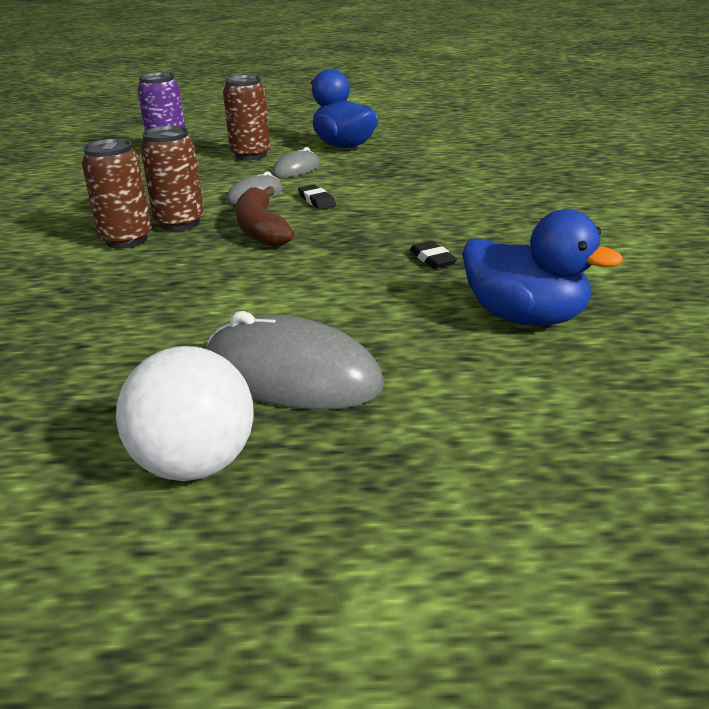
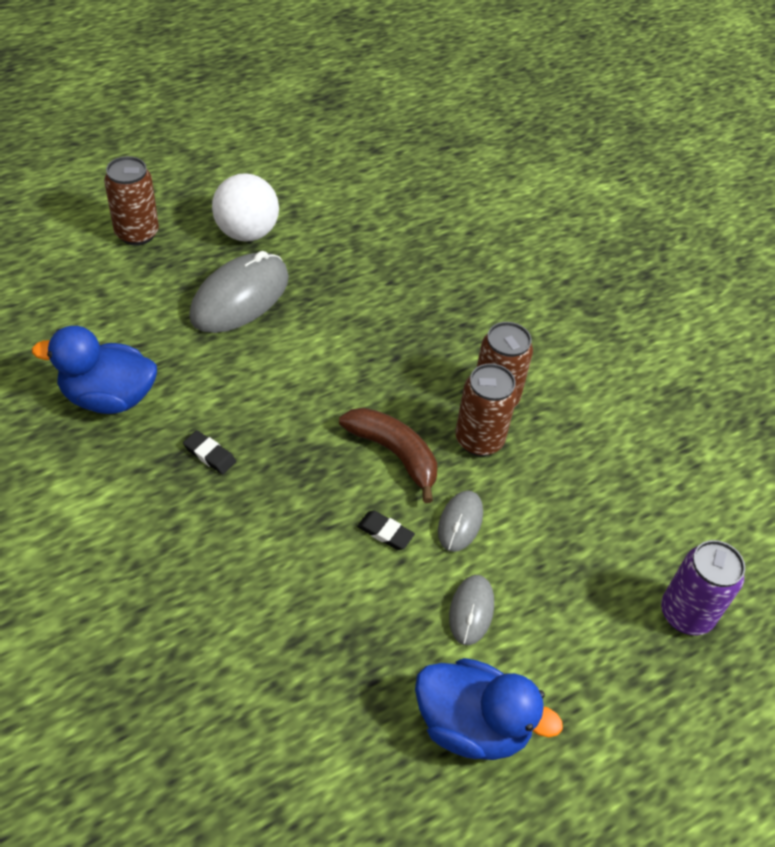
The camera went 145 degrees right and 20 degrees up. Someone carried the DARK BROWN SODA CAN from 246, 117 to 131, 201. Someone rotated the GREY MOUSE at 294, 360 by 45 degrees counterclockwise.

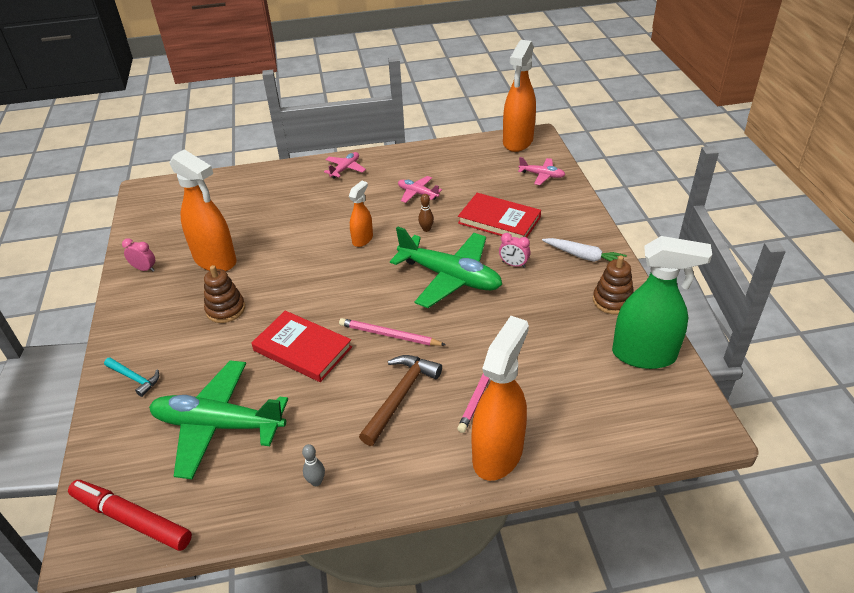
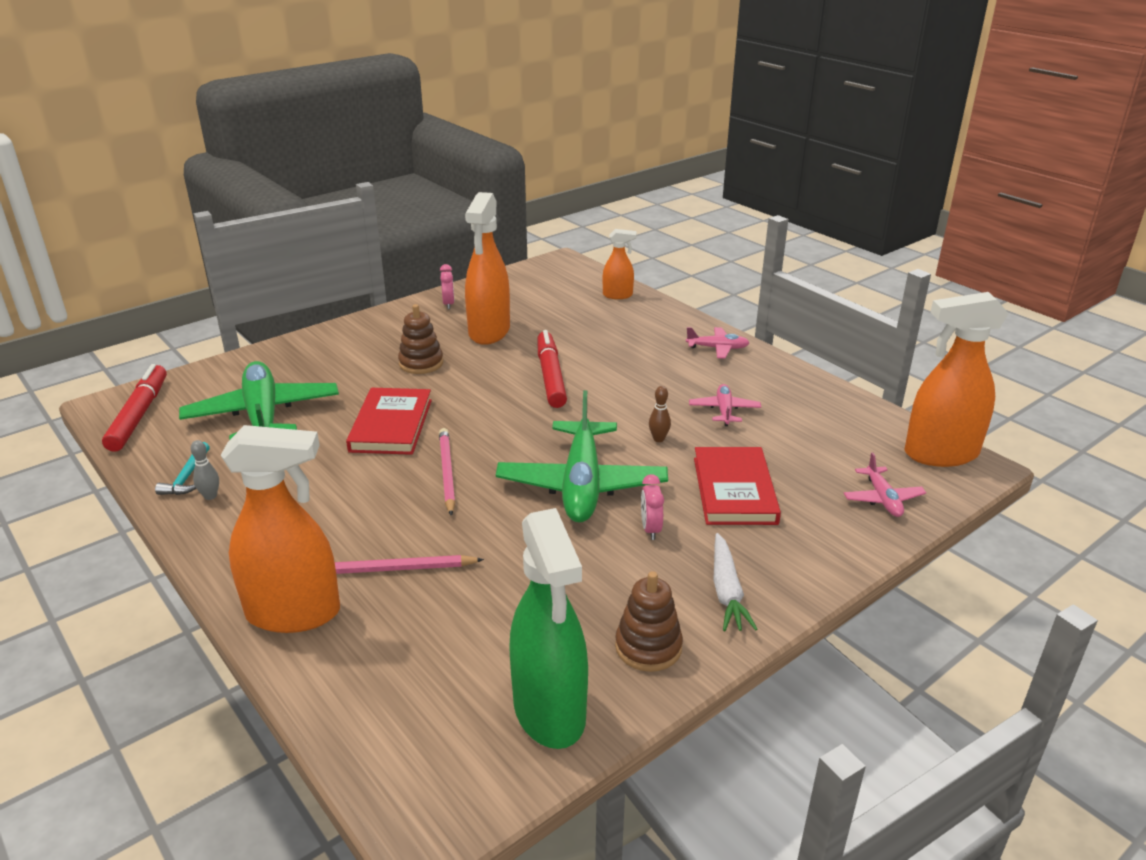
The camera went 60 degrees right and 10 degrees down. Someone carried the TURQUOISE CLAW HAMMER from 131, 377 to 182, 468. Someone put down the CRIMSON FELT PEN at 552, 369. Someone carried the ORANGE SPRAY CLEANER from 361, 214 to 620, 264. Someone took away the DARK BROWN CLAW HAMMER at 400, 400.

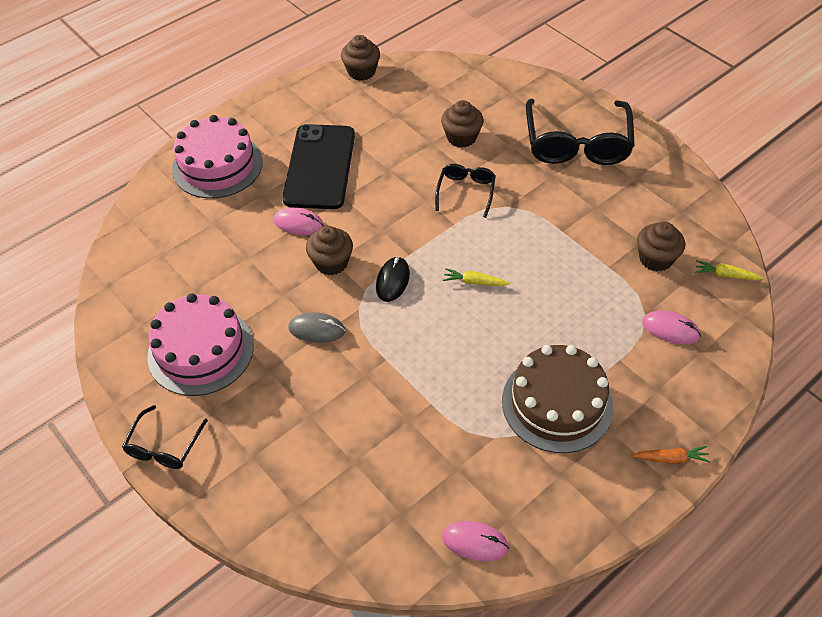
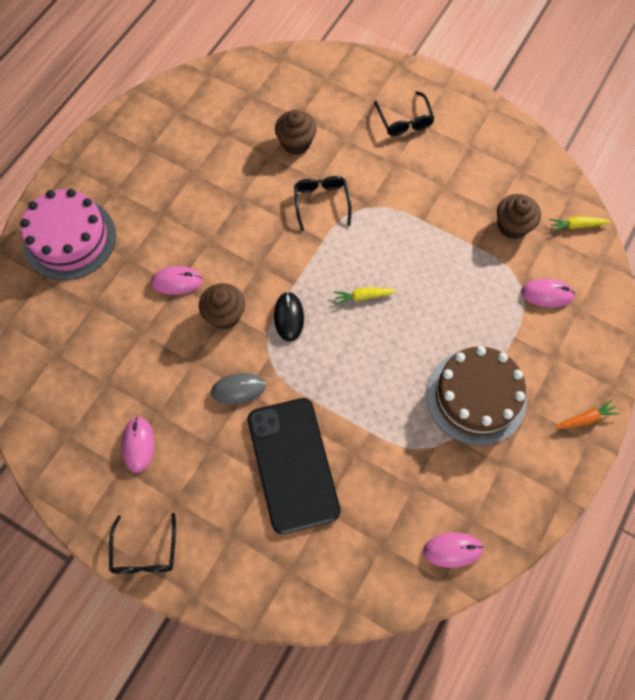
The camera went 20 degrees left and 15 degrees up. Someone swapped the ROSY CAKE at 200, 344 for the ROSY MOUSE at 137, 444. Someone carried the BLACK MOBILE PHONE from 318, 166 to 294, 466. Someone scaled the BLACK EYEGLASSES at 580, 132 by 0.51. Someone took away the DARK BROWN MUFFIN at 360, 58.

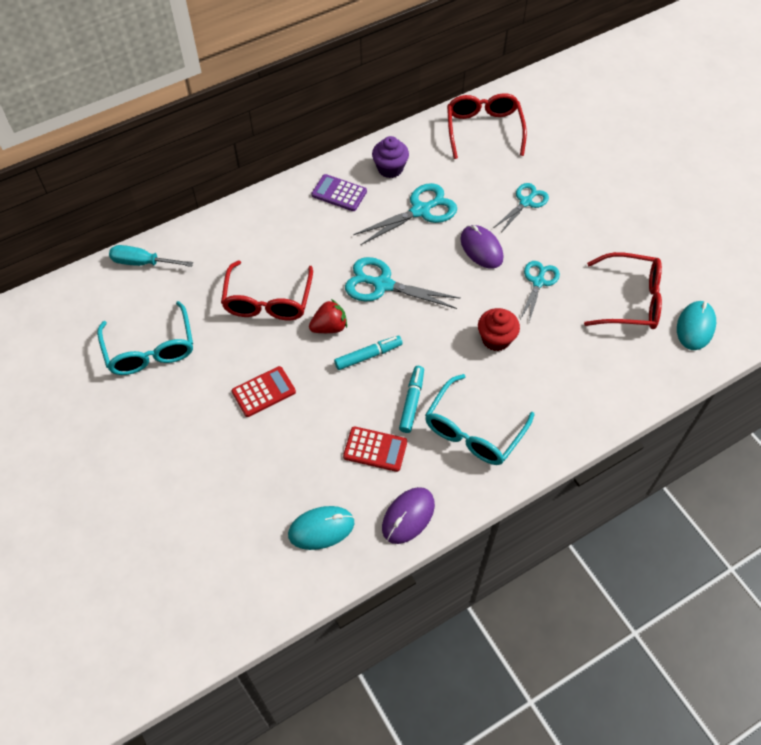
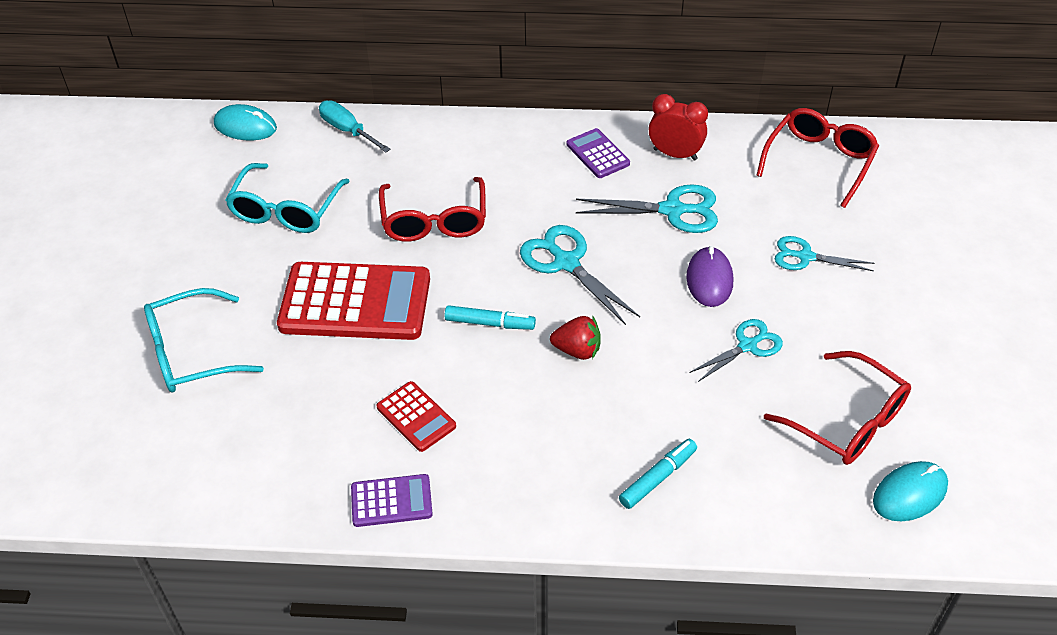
The camera went 35 degrees right and 10 degrees down. Someone carried the TURQUOISE EYEGLASSES from 479, 419 to 204, 340. Someone carried the TURQUOISE MOUSE from 321, 528 to 245, 122. Someone scaled the CRIMSON ADDING MACHINE at 264, 391 by 2.06. Someone swapped the ROYAL PURPLE MOUSE at 408, 515 for the ROYAL PURPLE ADDING MACHINE at 392, 500. Someone rotated the CRIMSON EYEGLASSES at 267, 290 by 45 degrees counterclockwise. Someone carried the CRIMSON STRAWBERRY from 328, 316 to 575, 338. Someone carried the TURQUOISE FELT PEN from 411, 399 to 658, 474. Someone swapped the ROYAL PURPLE MUFFIN at 390, 157 for the CRIMSON ALARM CLOCK at 678, 127. Someone rotated the TURQUOISE SCISSORS at 522, 207 by 150 degrees counterclockwise. Someone took away the CRIMSON MUFFIN at 499, 329.

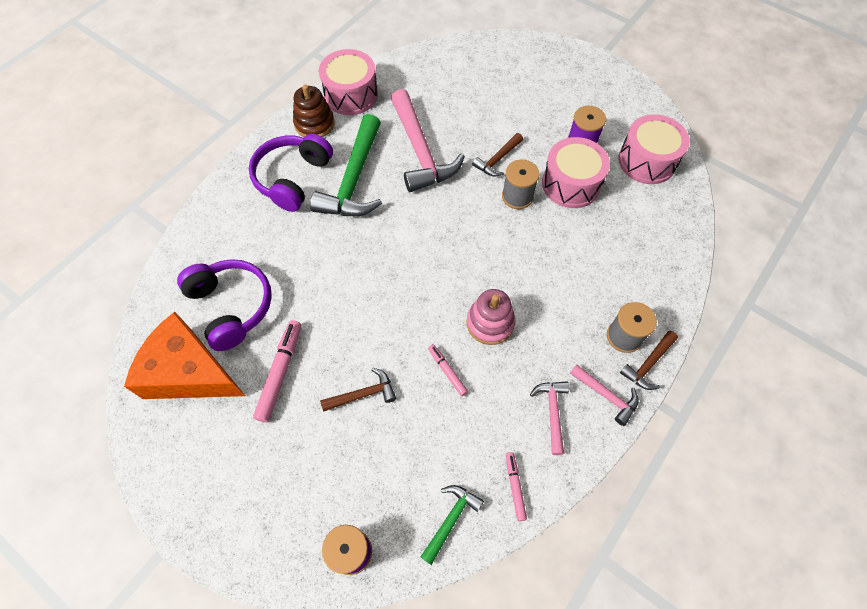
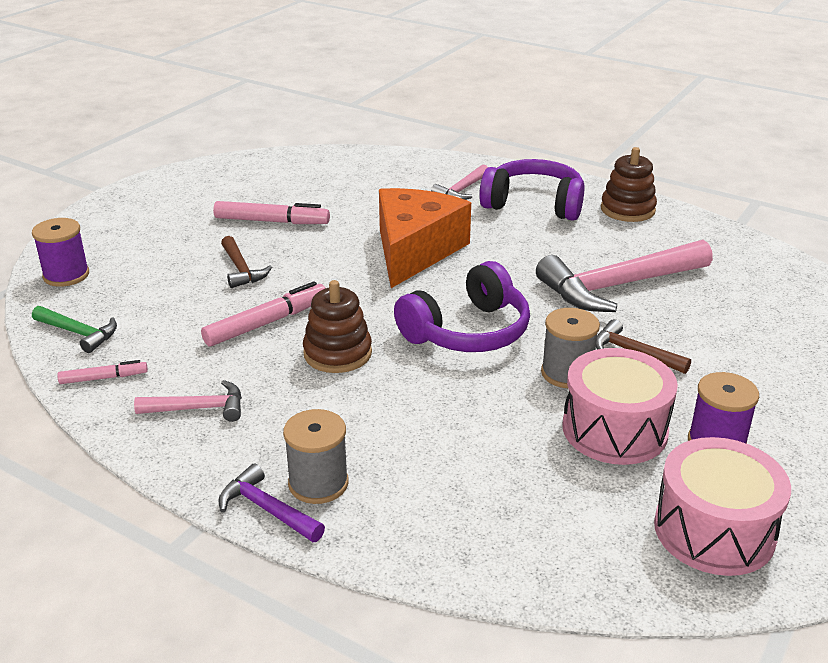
The camera went 85 degrees right and 30 degrees down. Someone scaled the ROSY FELT PEN at 448, 370 by 1.74. Someone repainted the DARK BROWN CLAW HAMMER at 649, 360, which became the ROYAL PURPLE CLAW HAMMER at 271, 503. Someone repainted the ROSY RING STACKER at 490, 317, which became the DARK BROWN RING STACKER at 337, 326. Someone carried the ORANGE PIECE OF CHEESE from 184, 355 to 425, 238. Someone carried the ROYAL PURPLE HEADPHONES from 224, 305 to 462, 306. Someone carried the ROSY CLAW HAMMER from 604, 395 to 459, 182. Someone took away the EMERALD CLAW HAMMER at 346, 165. Someone took away the ROSY SNARE DRUM at 348, 82.

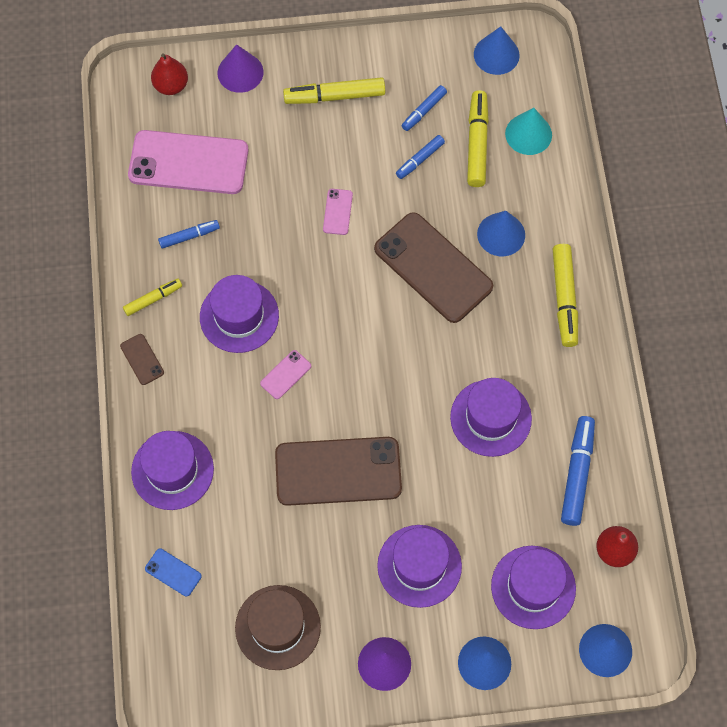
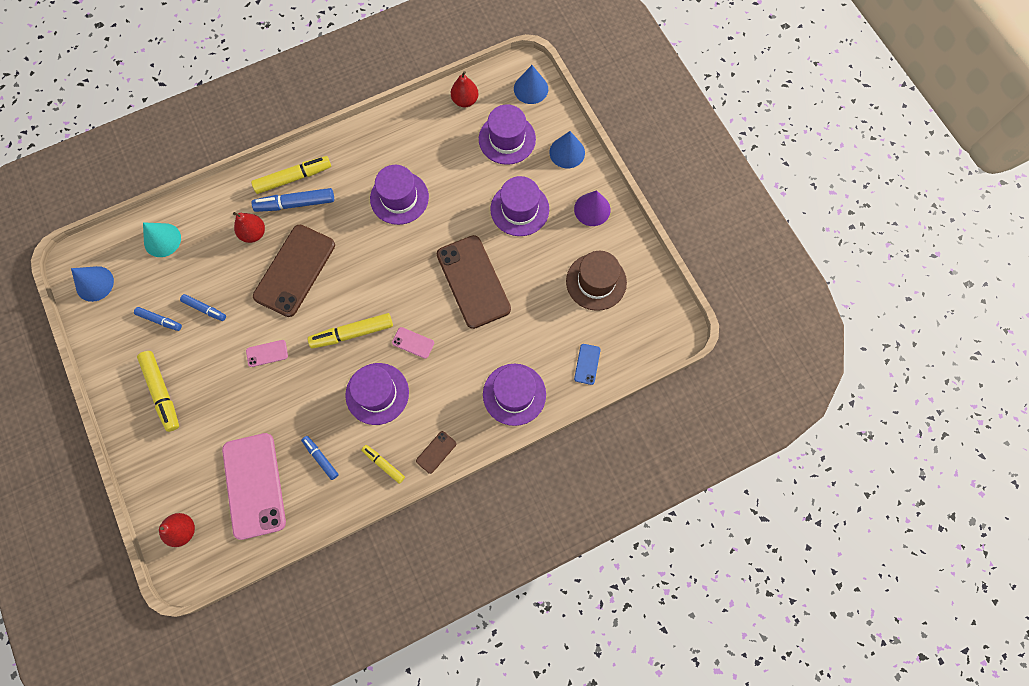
The camera went 110 degrees left and 5 degrees up. Someone swapped the ROYAL BLUE CONE at 501, 233 for the CRIMSON PEAR FRUIT at 249, 227. Someone carried the ROYAL BLUE FELT PEN from 578, 471 to 293, 200. Someone carried the BRIGHT YELLOW FELT PEN from 478, 138 to 350, 331. Someone took away the ROYAL PURPLE CONE at 240, 68.

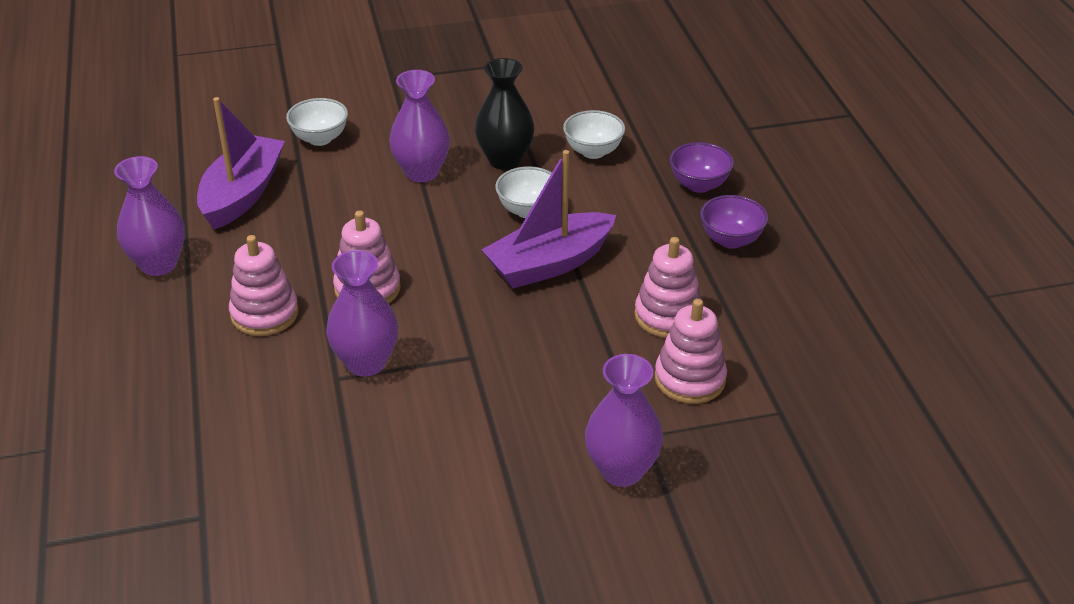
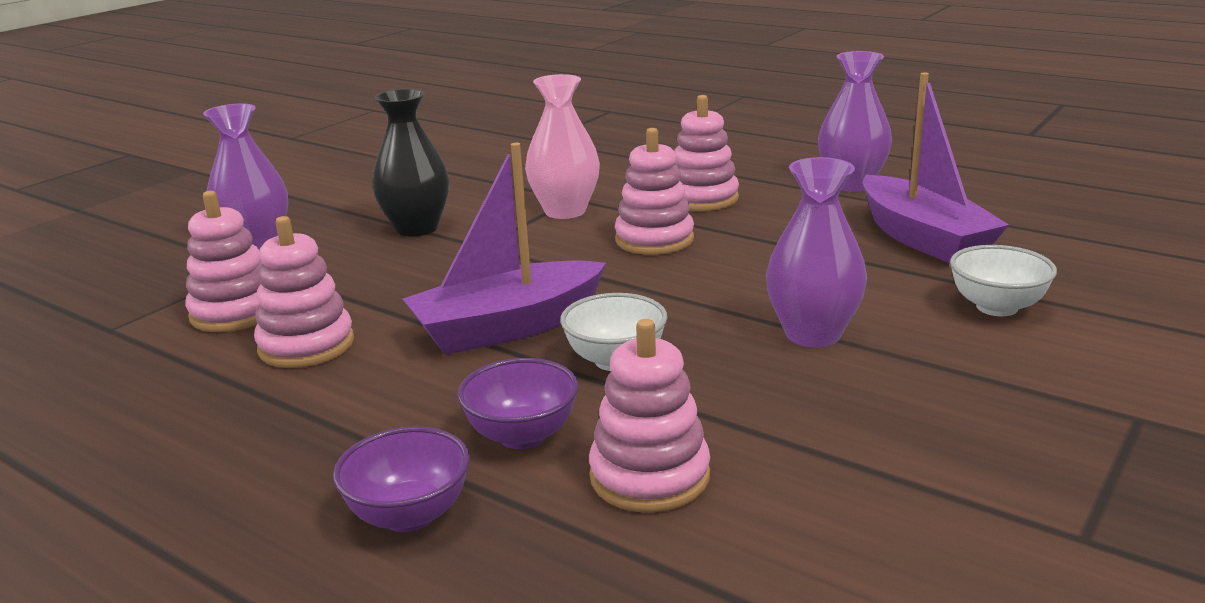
The camera went 140 degrees right and 15 degrees down. Someone carried the BLACK TALL VASE from 504, 114 to 410, 163. Someone rotated the ROYAL PURPLE BOAT at 549, 219 by 135 degrees counterclockwise. Someone carried the ROYAL PURPLE SERVING BOWL from 734, 222 to 518, 403. Someone repainted the ROYAL PURPLE TALL VASE at 362, 313, which became the ROSY TALL VASE at 562, 146. Someone swapped the WHITE SERVING BOWL at 594, 134 for the ROSY RING STACKER at 649, 416.

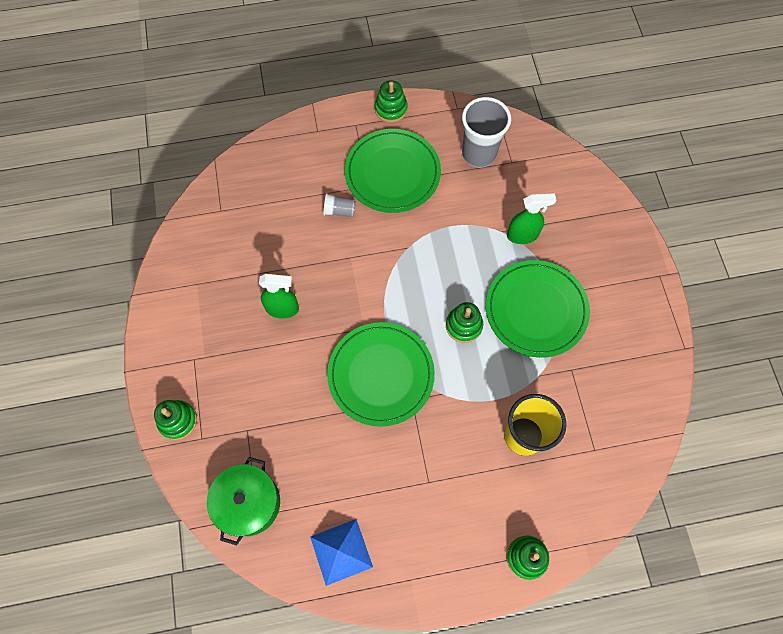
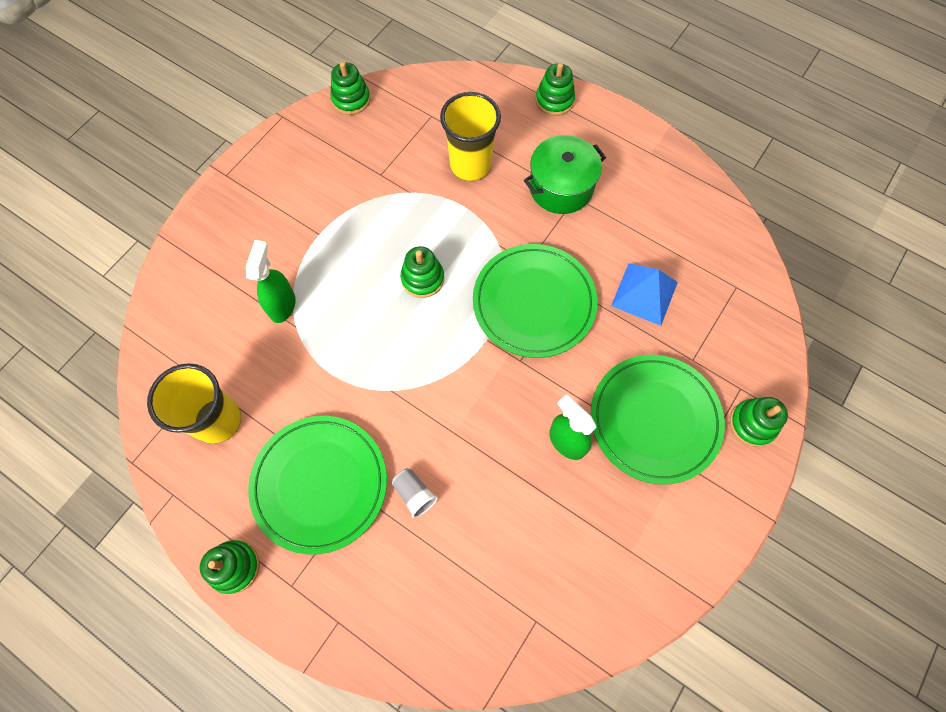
The camera went 135 degrees left and 0 degrees up. Someone repainted the GREY BEAKER at 486, 132, which became the BRIGHT YELLOW BEAKER at 194, 403. Someone rotated the EMERALD SPRAY CLEANER at 531, 218 by 60 degrees clockwise. Someone put down the EMERALD RING STACKER at 350, 88. Someone carried the EMERALD STOCKPOT from 243, 501 to 565, 174. Someone carried the EMERALD PLATE from 538, 309 to 658, 420. Someone carried the ROYAL BLUE PYRAMID from 341, 552 to 644, 294.

